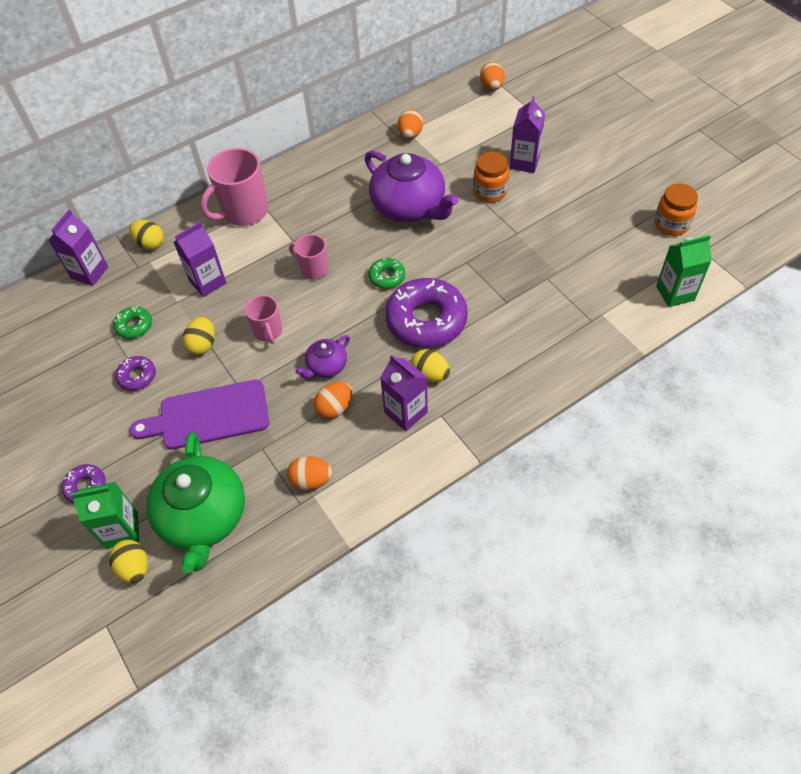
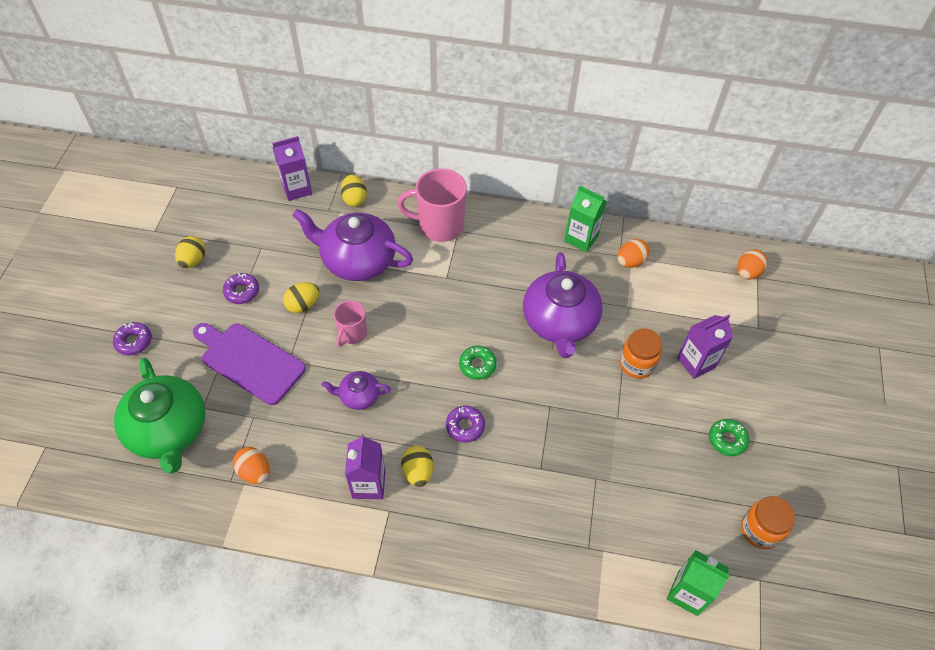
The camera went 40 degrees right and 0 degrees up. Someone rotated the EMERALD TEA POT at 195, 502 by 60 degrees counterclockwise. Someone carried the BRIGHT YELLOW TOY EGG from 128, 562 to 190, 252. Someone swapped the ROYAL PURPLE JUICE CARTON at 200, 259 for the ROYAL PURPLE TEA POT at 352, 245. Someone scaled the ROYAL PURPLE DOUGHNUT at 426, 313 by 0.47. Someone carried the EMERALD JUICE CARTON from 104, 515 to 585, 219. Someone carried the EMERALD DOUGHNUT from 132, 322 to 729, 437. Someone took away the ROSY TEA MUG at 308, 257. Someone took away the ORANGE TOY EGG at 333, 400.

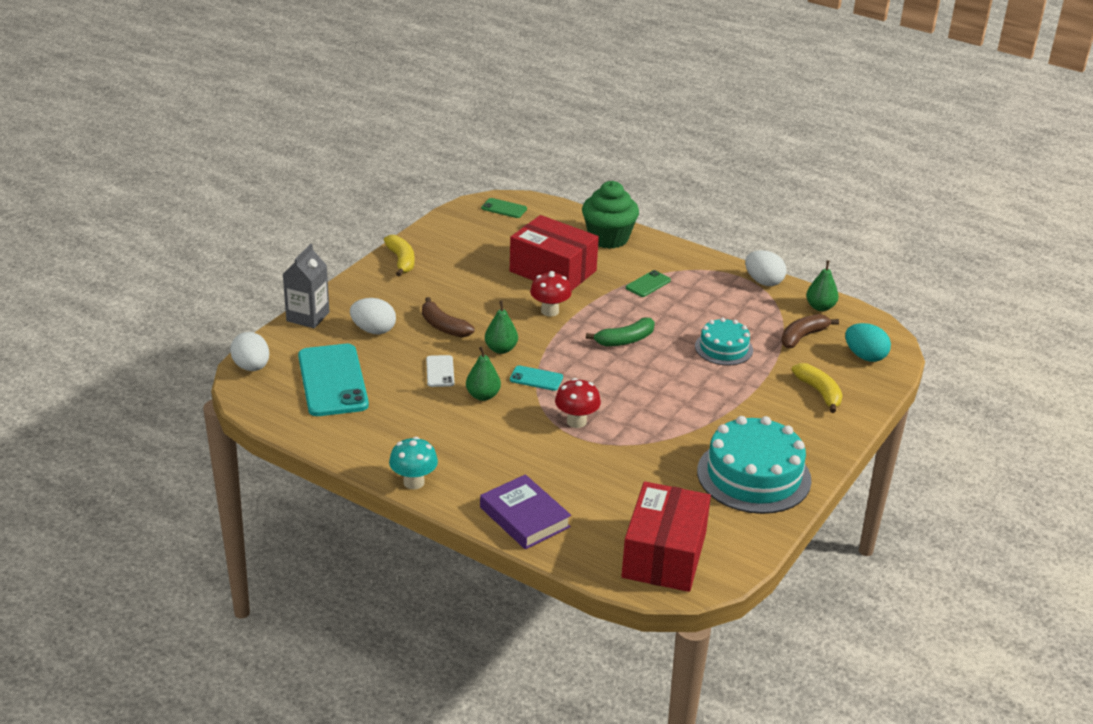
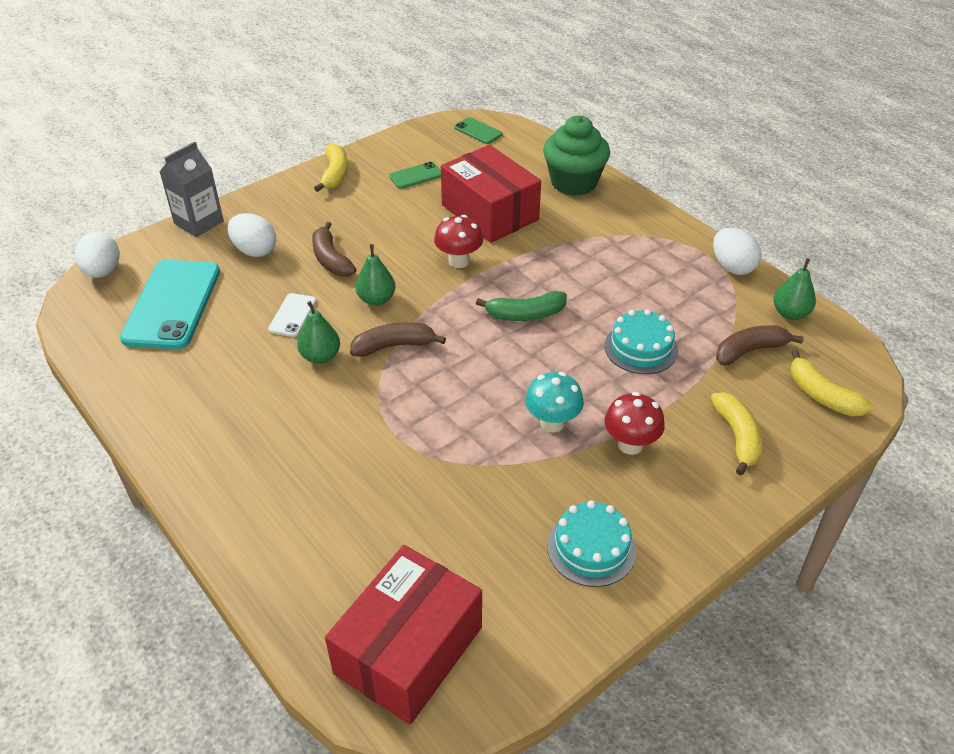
The camera went 20 degrees right and 10 degrees up. Someone swapped the TURQUOISE MOBILE PHONE at 536, 378 for the DARK BROWN TOY BANANA at 398, 339. Someone carried the EMERALD MOBILE PHONE from 648, 283 to 415, 175. Someone carried the TURQUOISE FUNGUS from 413, 463 to 554, 402. Someone scaled the TURQUOISE CAKE at 754, 465 by 0.57. Someone carried the CRIMSON FUNGUS from 578, 403 to 635, 423. Someone swapped the TURQUOISE TOY EGG at 868, 342 for the BRIGHT YELLOW TOY BANANA at 831, 383. Someone took away the ROYAL PURPLE HARDCOVER at 525, 511.

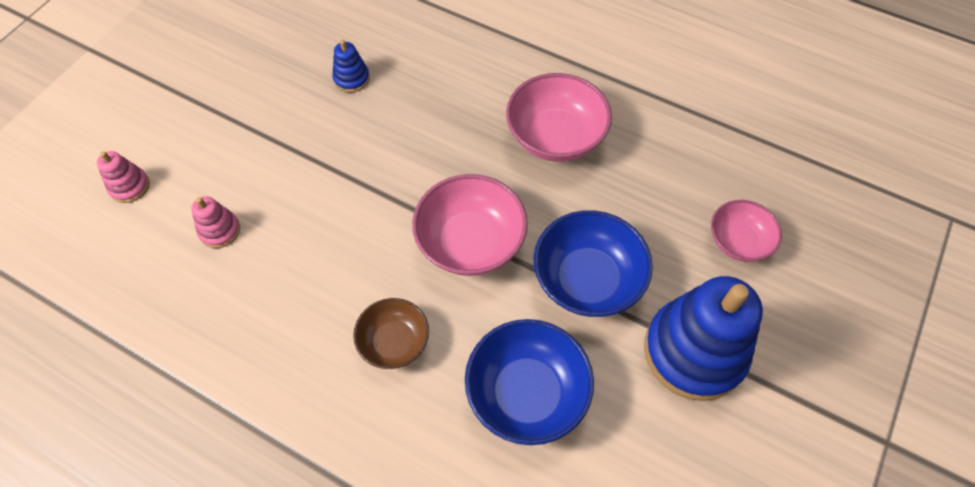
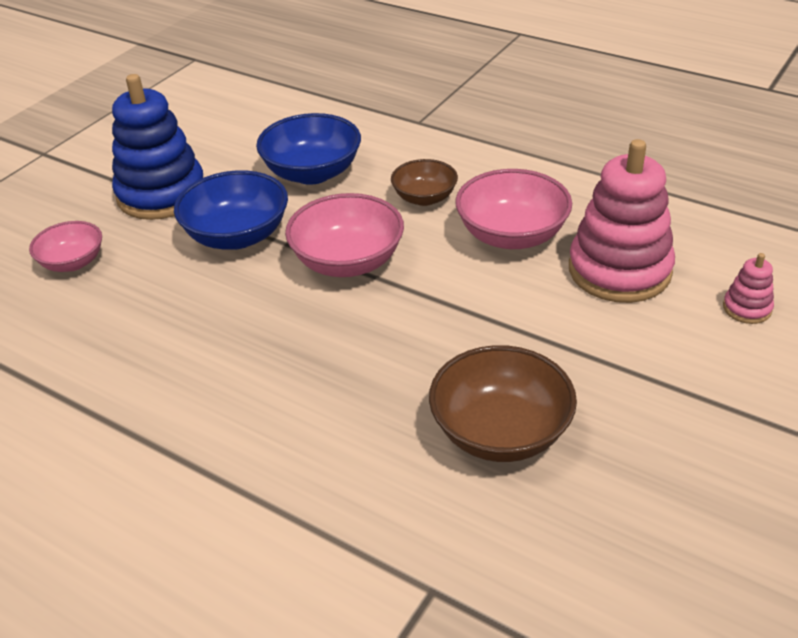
The camera went 175 degrees left and 20 degrees down. Someone swapped the ROYAL BLUE RING STACKER at 351, 66 for the DARK BROWN SERVING BOWL at 503, 403. Someone carried the ROSY SERVING BOWL from 559, 117 to 513, 209. Someone scaled the ROSY RING STACKER at 215, 222 by 2.28.

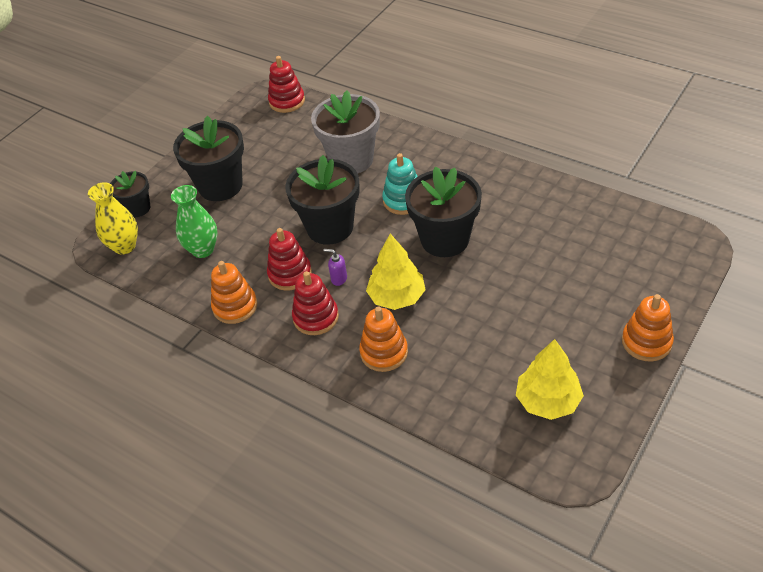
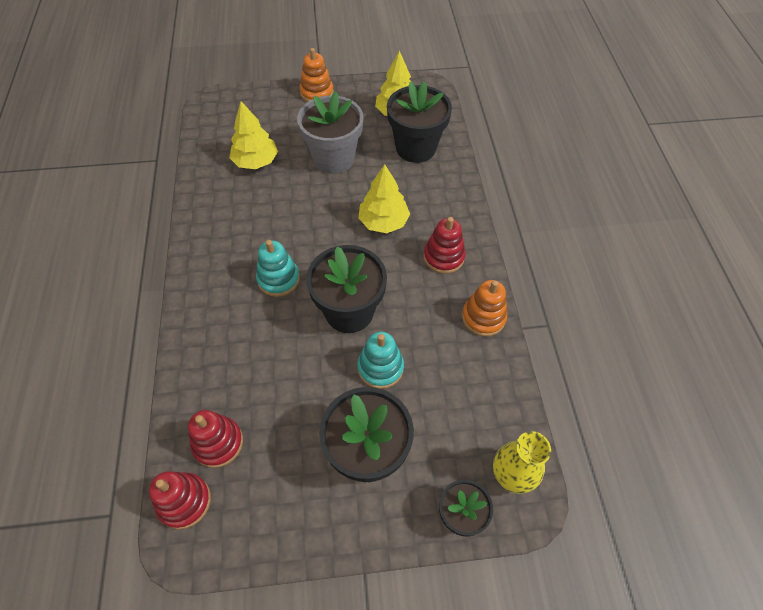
The camera went 135 degrees left and 10 degrees up. Someone carried the CRIMSON RING STACKER from 289, 259 to 215, 439. Someone put down the BRIGHT YELLOW FIR TREE at 253, 135. Someone carried the GREY FLOWER POT from 345, 131 to 330, 133. Someone put down the TURQUOISE RING STACKER at 380, 360. Someone carried the BLACK FLOWER POT from 443, 211 to 419, 122. Someone took away the EMERALD TALL VASE at 194, 221. Someone took away the ROYAL PURPLE PUMP BOTTLE at 335, 267. Someone took away the ORANGE RING STACKER at 383, 339.

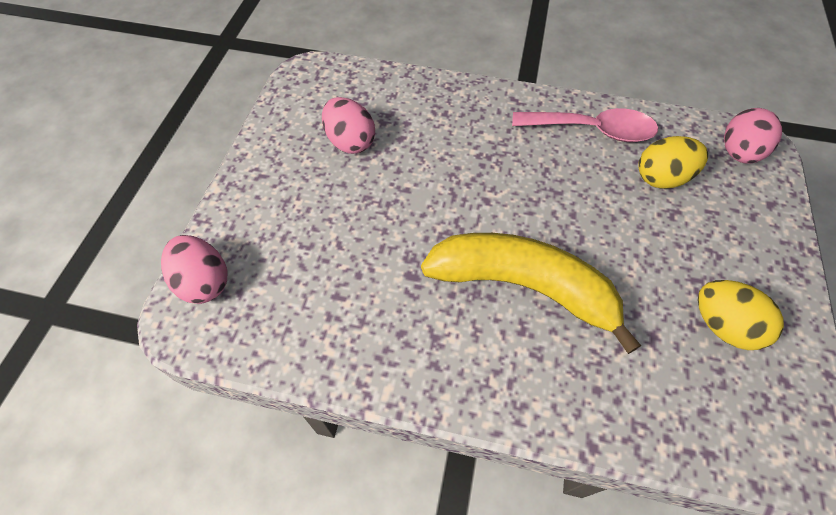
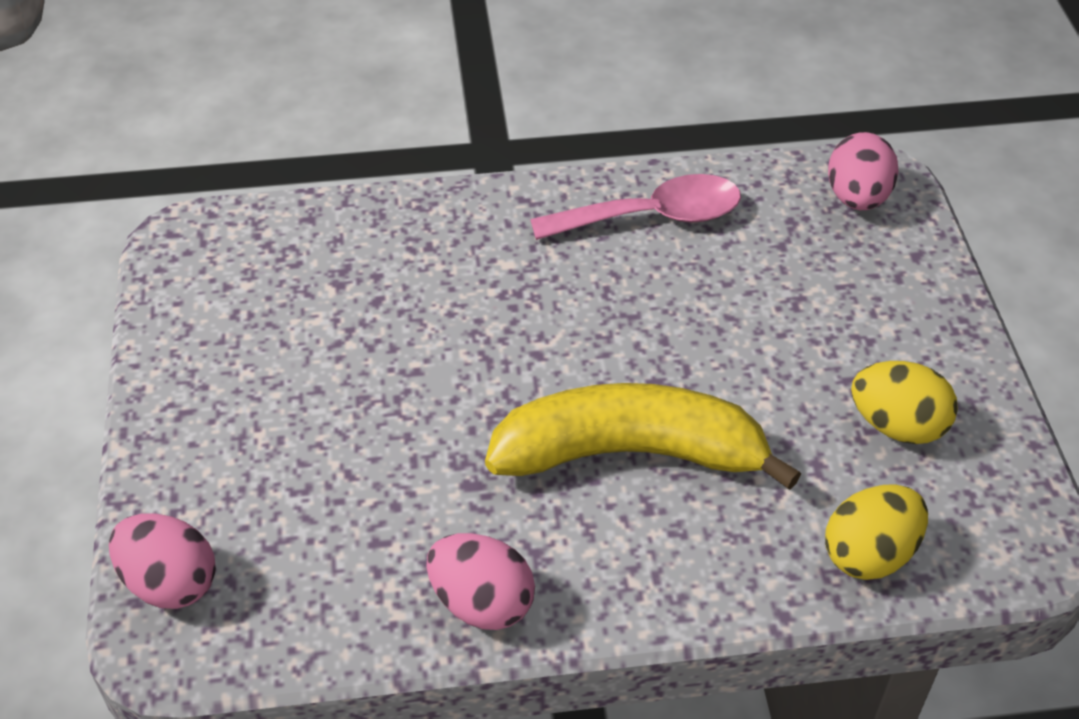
The camera went 20 degrees left and 10 degrees down. Someone carried the ROSY TOY EGG from 348, 125 to 480, 581. Someone carried the BRIGHT YELLOW TOY EGG from 673, 162 to 876, 532.

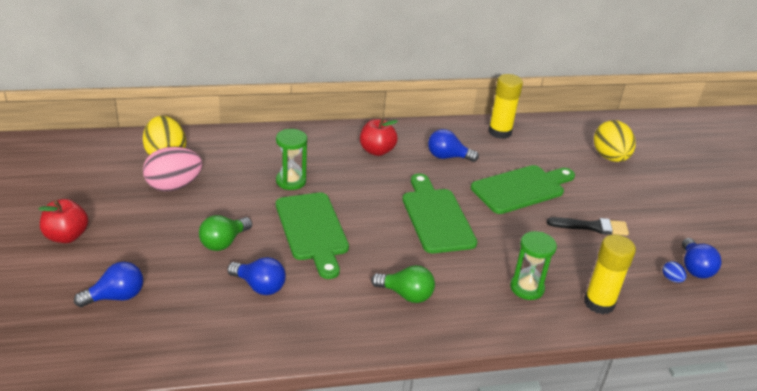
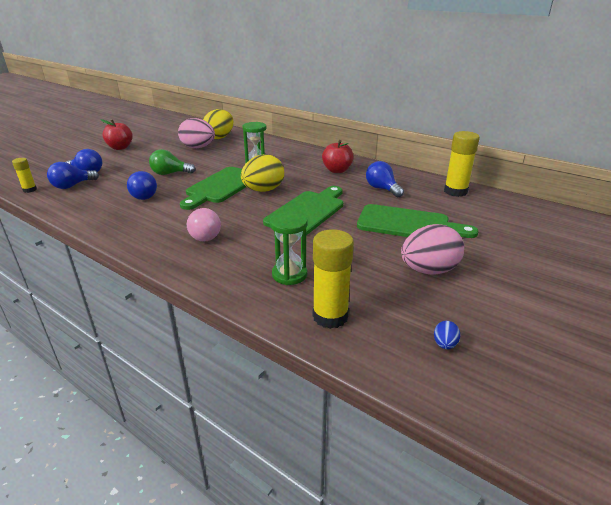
The camera went 50 degrees right and 5 degrees down. Someone put down the BRIGHT YELLOW GLUE STICK at 24, 175. Someone carried the ROYAL BLUE LIGHTBULB from 702, 258 to 73, 175. Someone repainted the EMERALD LIGHTBULB at 403, 284, which became the ROSY LIGHTBULB at 204, 225. Someone carried the BRIGHT YELLOW TOY EGG from 615, 141 to 262, 173. Someone swapped the BLACK PAINT BRUSH at 588, 226 for the ROSY TOY EGG at 432, 249.

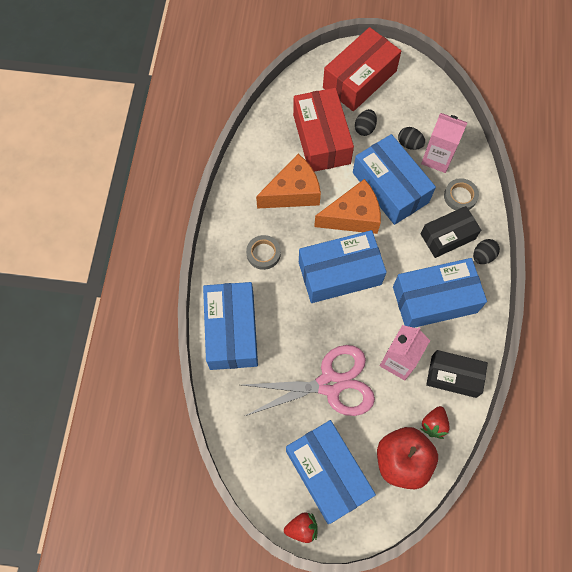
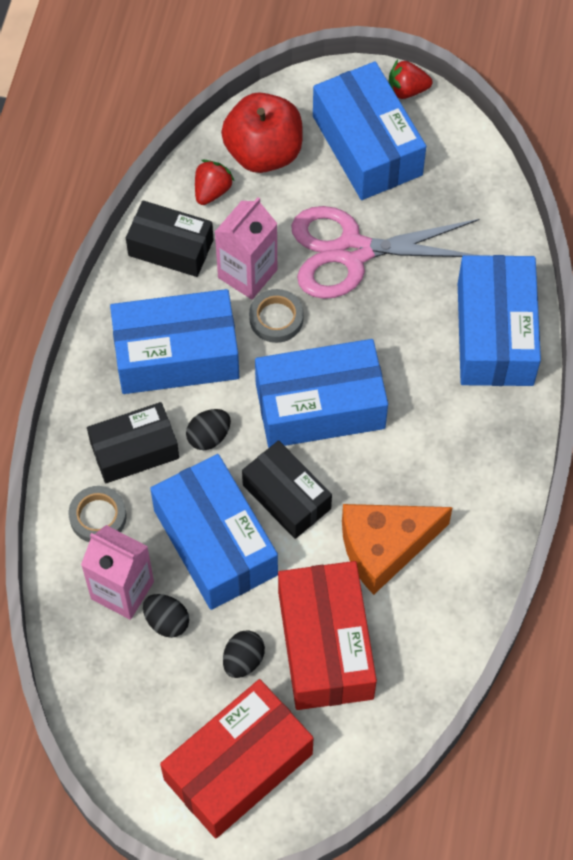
The camera went 175 degrees left and 5 degrees down. Someone carried the BLACK TOY EGG from 486, 251 to 208, 429. Someone swapped the ORANGE PIECE OF CHEESE at 347, 206 for the BLACK PACKAGE at 287, 489. Someone carried the GREY ROLL OF TAPE from 263, 252 to 276, 316.

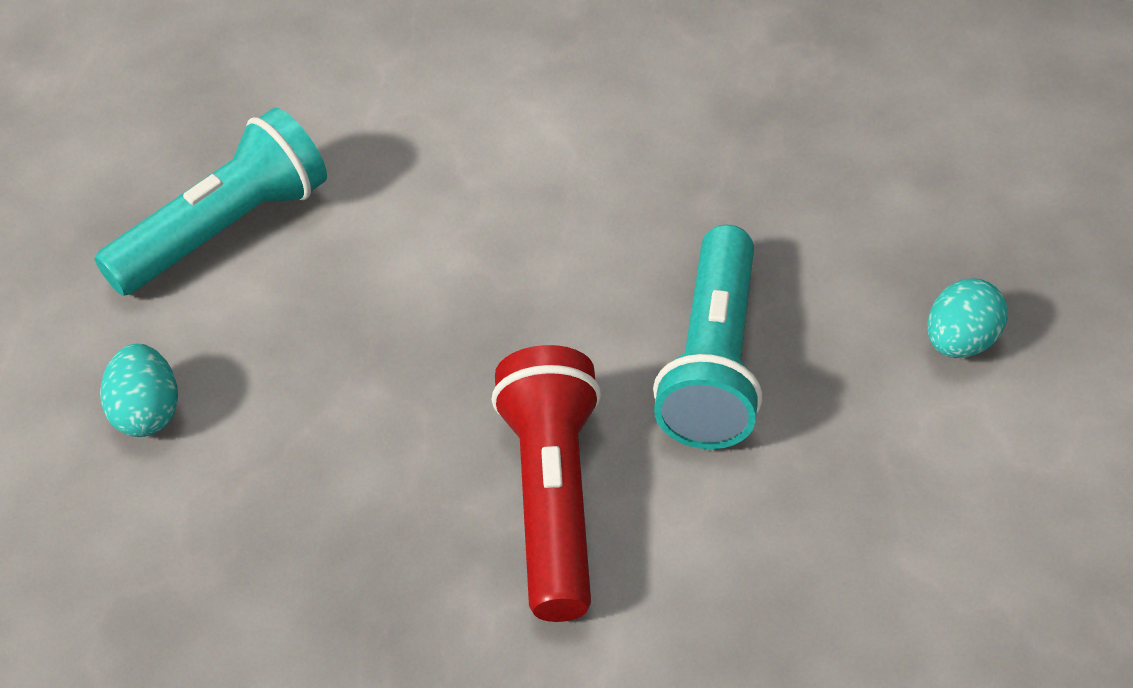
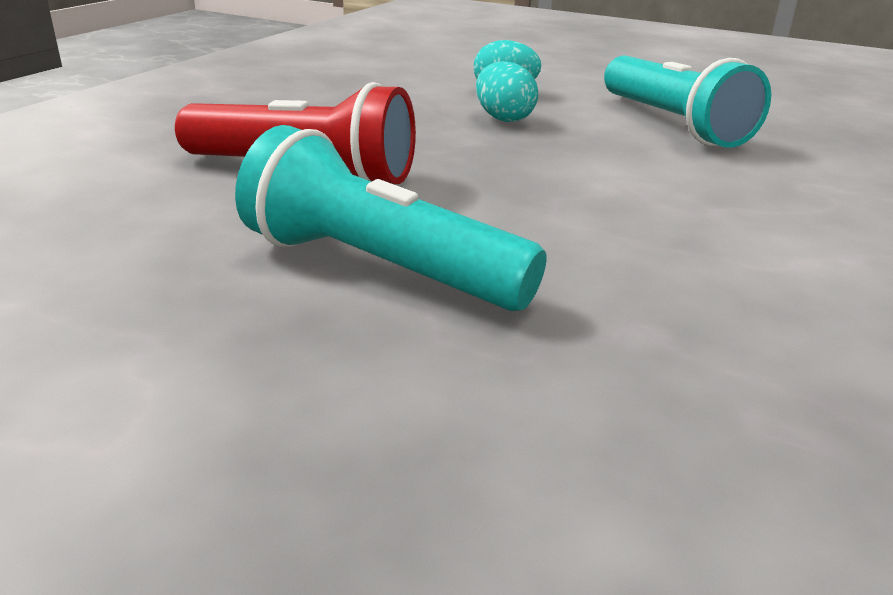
The camera went 110 degrees right and 20 degrees down. Someone carried the TURQUOISE TOY EGG from 967, 318 to 507, 91.

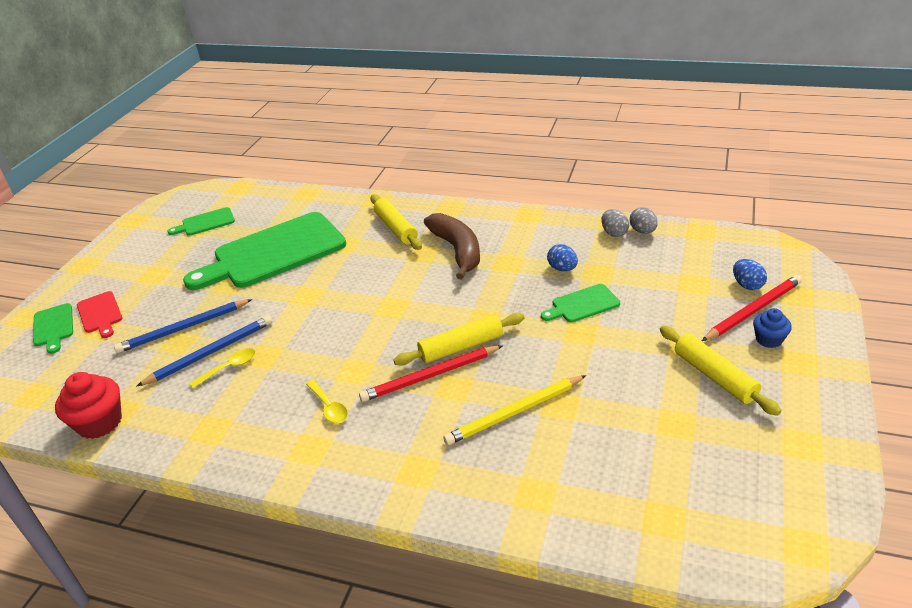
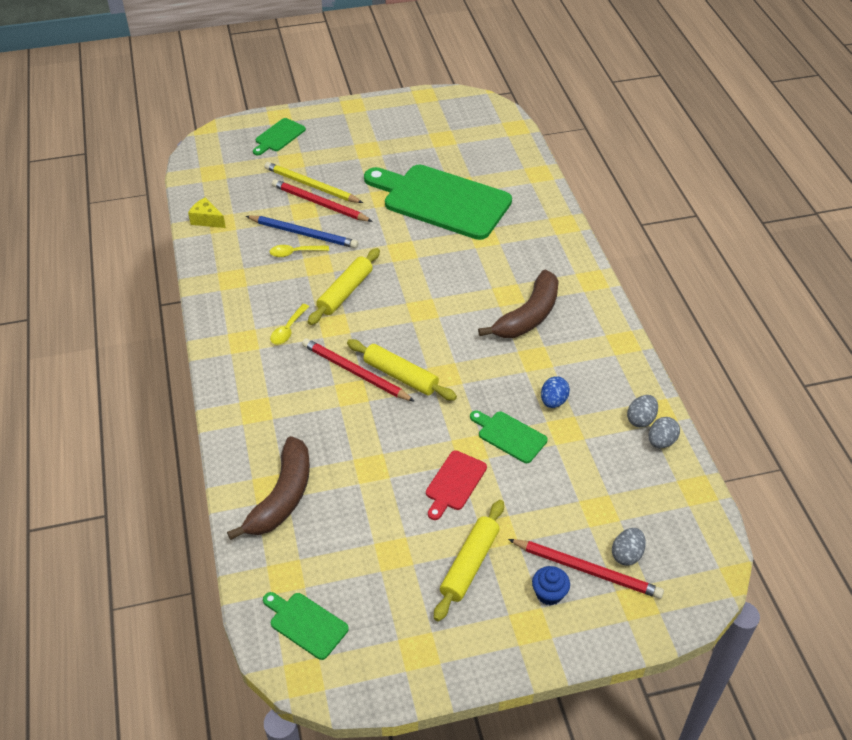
The camera went 55 degrees right and 10 degrees up. Someone swapped the CRIMSON MUFFIN at 88, 405 for the BRIGHT YELLOW PIECE OF CHEESE at 207, 213. Someone put down the DARK BROWN TOY BANANA at 268, 488. Someone carried the EMERALD BREAD BOARD from 201, 221 to 306, 626. Someone carried the BRIGHT YELLOW WOODEN PENCIL from 514, 410 to 313, 182. Someone rotated the BRIGHT YELLOW SPOON at 222, 368 by 150 degrees clockwise. Someone repainted the ROYAL BLUE WOODEN PENCIL at 183, 326, which became the CRIMSON WOODEN PENCIL at 322, 200. Someone carried the BRIGHT YELLOW DOUGH ROLLER from 396, 222 to 344, 286. Someone carried the CRIMSON BREAD BOARD from 99, 314 to 456, 485. Someone repainted the ROYAL BLUE TOY EGG at 750, 274, which became the GREY TOY EGG at 629, 547.

